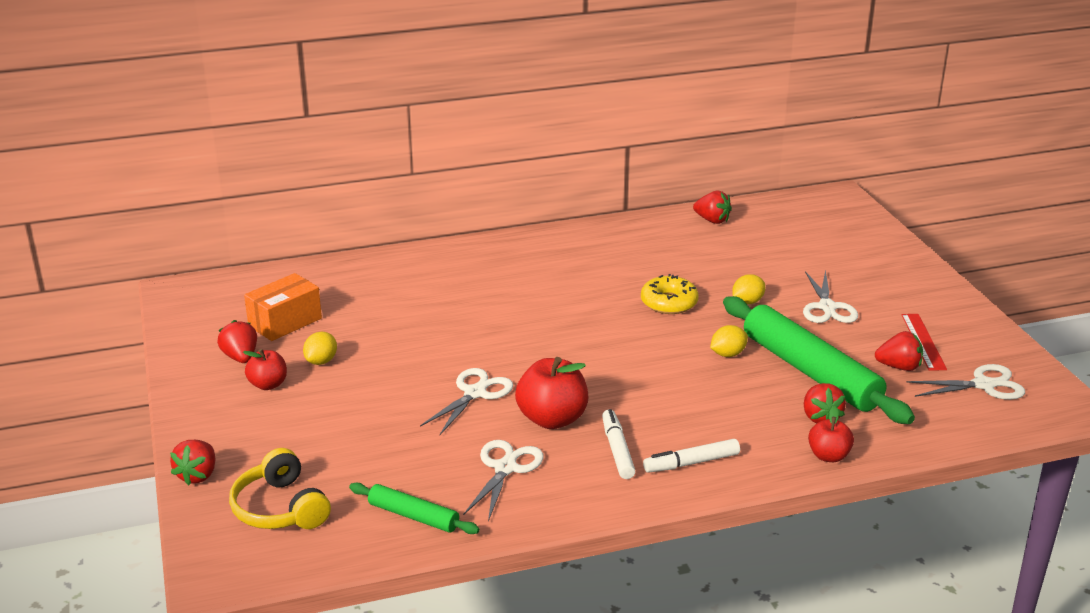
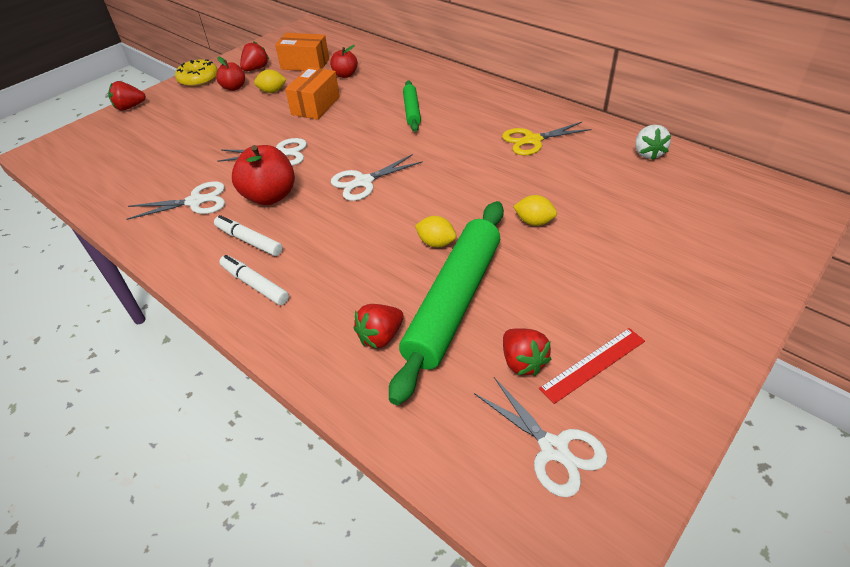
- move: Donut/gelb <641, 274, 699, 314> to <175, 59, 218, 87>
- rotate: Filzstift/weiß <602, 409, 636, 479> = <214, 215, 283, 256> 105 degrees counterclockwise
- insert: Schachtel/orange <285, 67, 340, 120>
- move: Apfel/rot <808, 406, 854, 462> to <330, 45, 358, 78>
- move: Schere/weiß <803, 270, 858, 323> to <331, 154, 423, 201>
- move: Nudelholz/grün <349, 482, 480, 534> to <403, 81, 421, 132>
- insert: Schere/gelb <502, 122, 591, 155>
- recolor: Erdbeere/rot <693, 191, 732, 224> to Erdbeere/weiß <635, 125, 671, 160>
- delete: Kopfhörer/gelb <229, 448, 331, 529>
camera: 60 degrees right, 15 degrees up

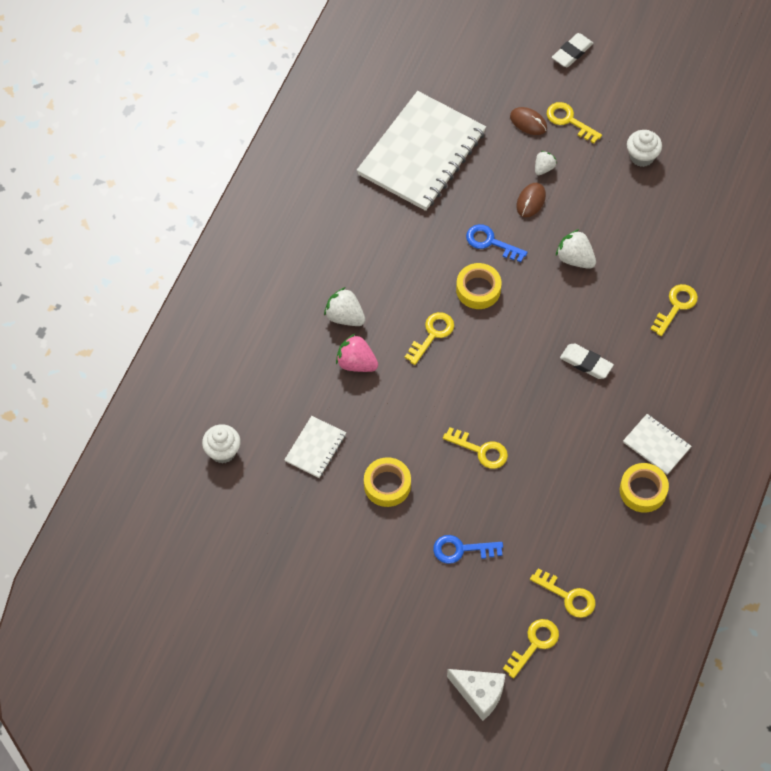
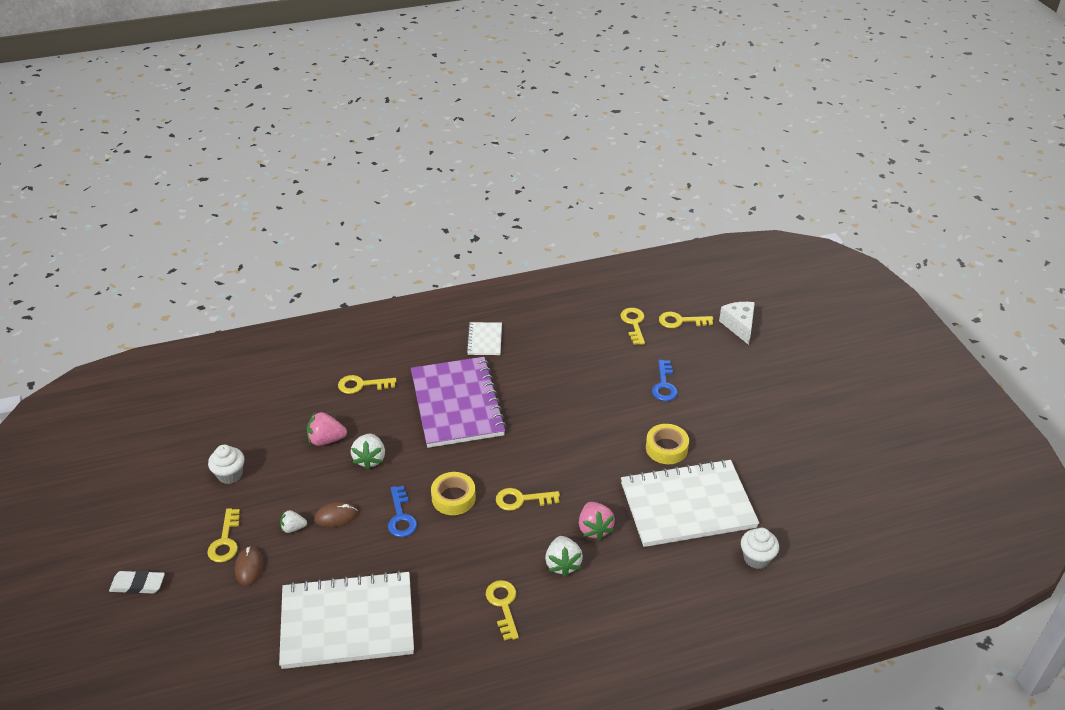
- insert: Erdbeere/rosa <307, 412, 347, 446>
- replace: Radiergummi/weiß <560, 344, 614, 379> to Notizbuch/lila <411, 357, 507, 448>
- move: Schlüssel/gelb <443, 427, 508, 469> to <486, 580, 519, 640>
- resize: Notizbuch/weiß <284, 416, 346, 478> = <621, 459, 759, 547> x2.22
- rotate: Schlüssel/blau <433, 535, 503, 564> = <652, 360, 678, 401> 45 degrees clockwise
- delete: Klebeband/gelb <620, 463, 669, 513>
camera: 130 degrees left, 20 degrees down

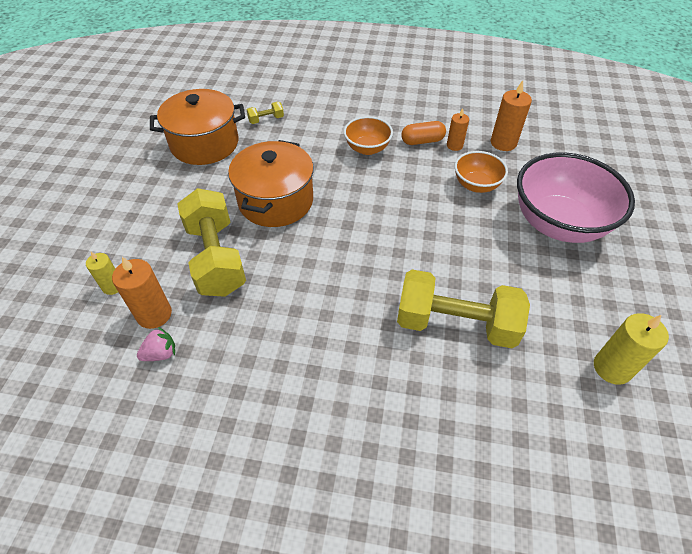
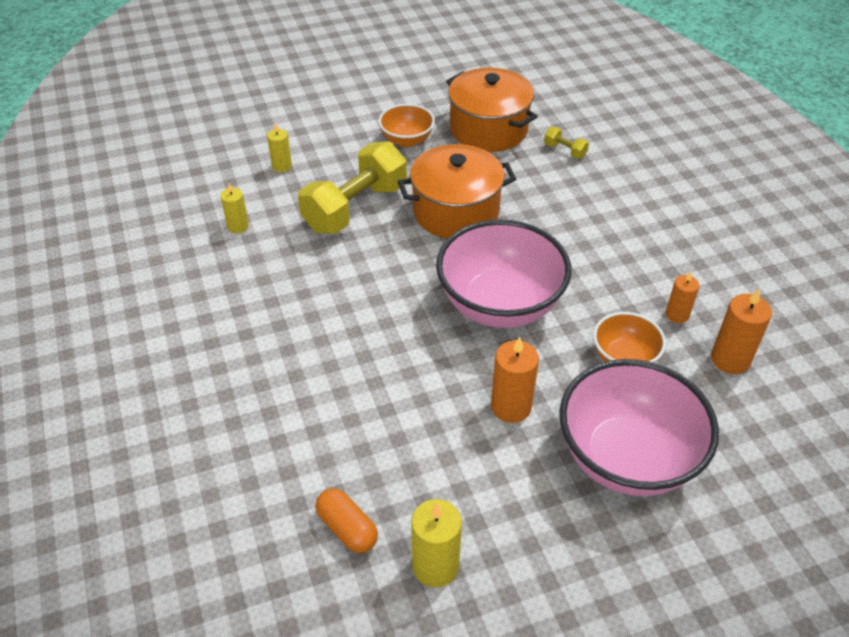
- replace: Erdbeere/rosa <137, 327, 175, 361> to Kerze/gelb <221, 183, 249, 233>
- move: Kapsel/orange <401, 121, 446, 145> to <315, 488, 378, 553>
- move: Schüssel/orange <344, 116, 393, 155> to <378, 104, 435, 147>
- insert: Schüssel/rosa <436, 219, 572, 328>
- move: Kerze/orange <112, 257, 172, 329> to <491, 337, 539, 423>
- delete: Hantel/gelb <397, 270, 530, 348>
camera: 60 degrees right, 5 degrees down

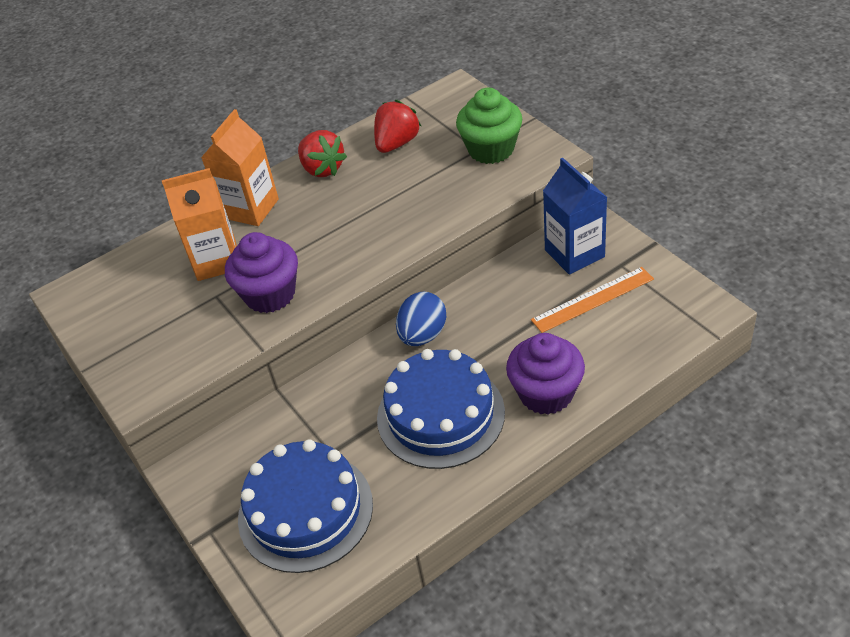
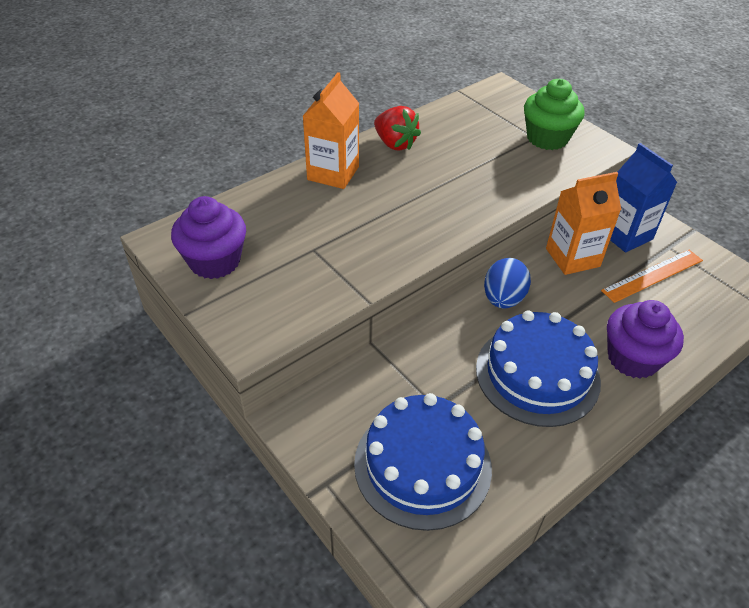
- move: Muffin/lila <225, 232, 298, 313> to <171, 196, 246, 279>
- move: Getränkekarton/orange <162, 168, 237, 281> to <546, 172, 621, 275>
- delete: Erdbeere/rot <374, 100, 421, 153>
camera: 10 degrees left, 0 degrees up

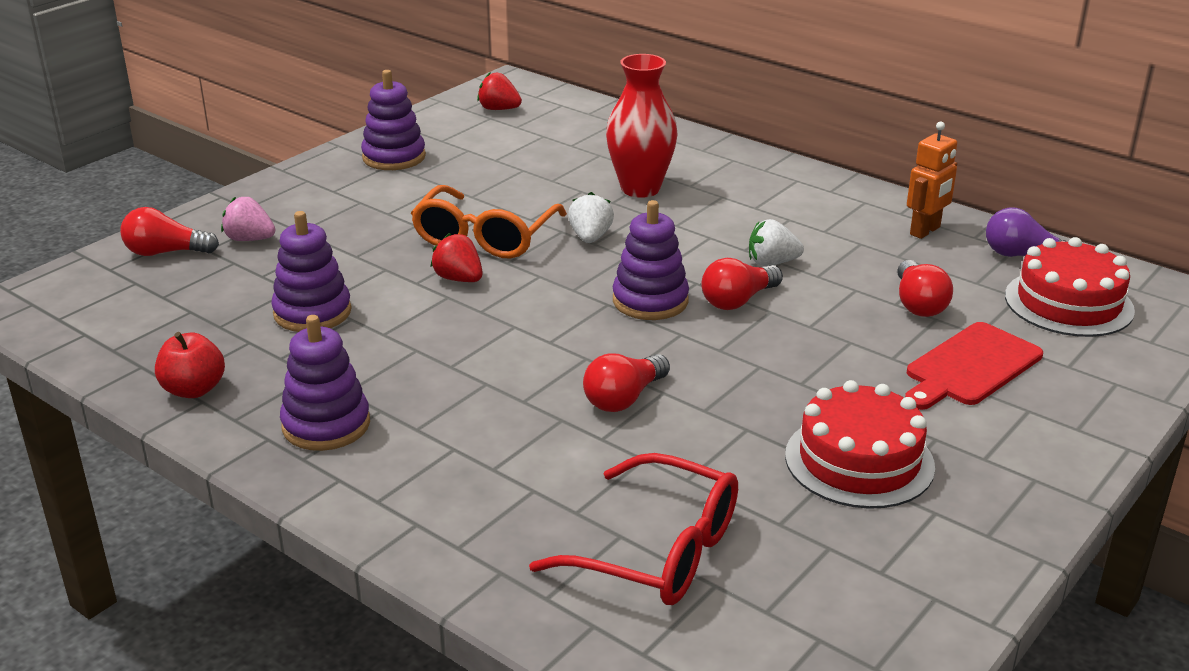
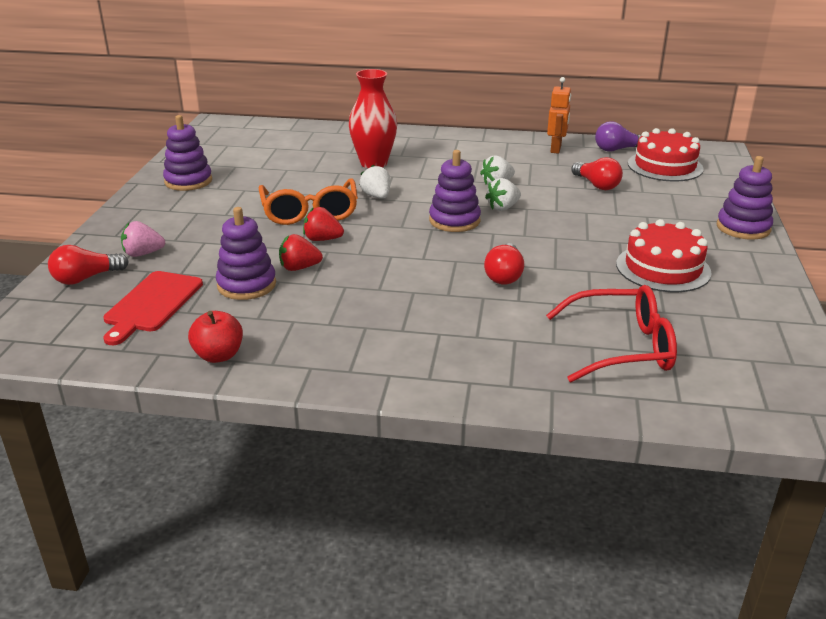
- move: Schneidebrett/rot <905, 322, 1043, 410> to <103, 271, 203, 345>
- move: Erdbeere/rot <477, 72, 522, 110> to <279, 234, 323, 271>
- replace: Glühbirne/rot <701, 258, 783, 310> to Erdbeere/weiß <485, 178, 521, 211>
- move: Stapelspielzeug/lila <280, 315, 370, 451> to <717, 156, 773, 240>
camera: 30 degrees left, 0 degrees up

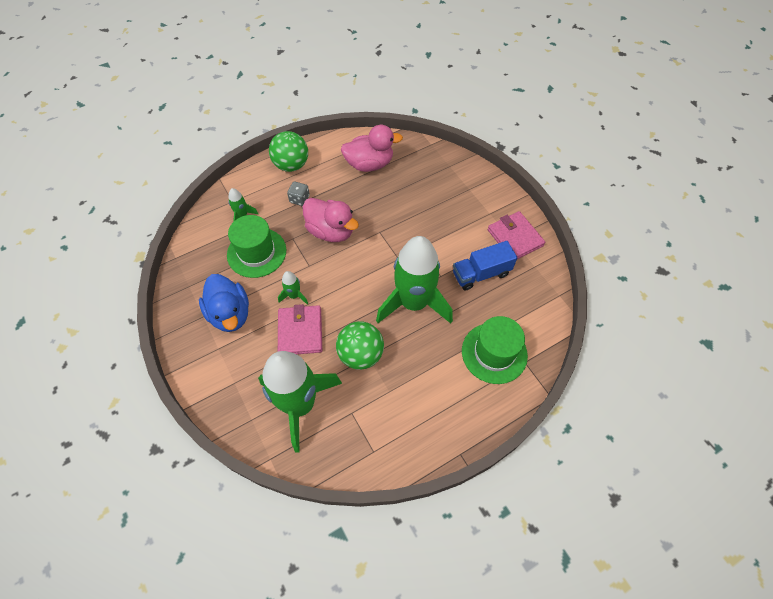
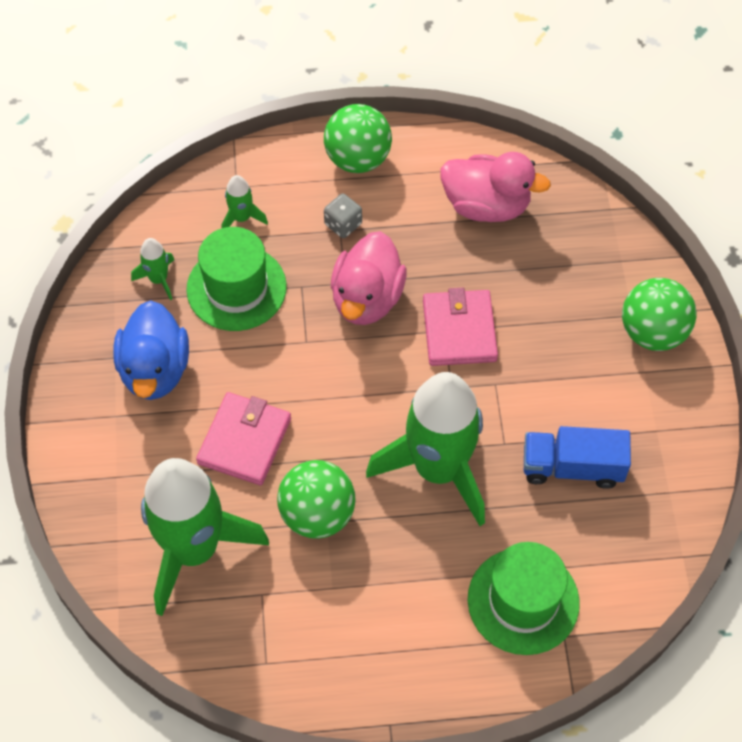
- move: Rakete/grün <278, 271, 308, 305> to <131, 238, 174, 300>
- rotate: Ente/rosa <303, 198, 359, 242> = <331, 231, 407, 325> 45 degrees clockwise
- move: Geldbörse/rosa <488, 211, 545, 259> to <423, 288, 498, 366>
- insert: Ball/grün <622, 278, 696, 351>
camera: 25 degrees right, 0 degrees up

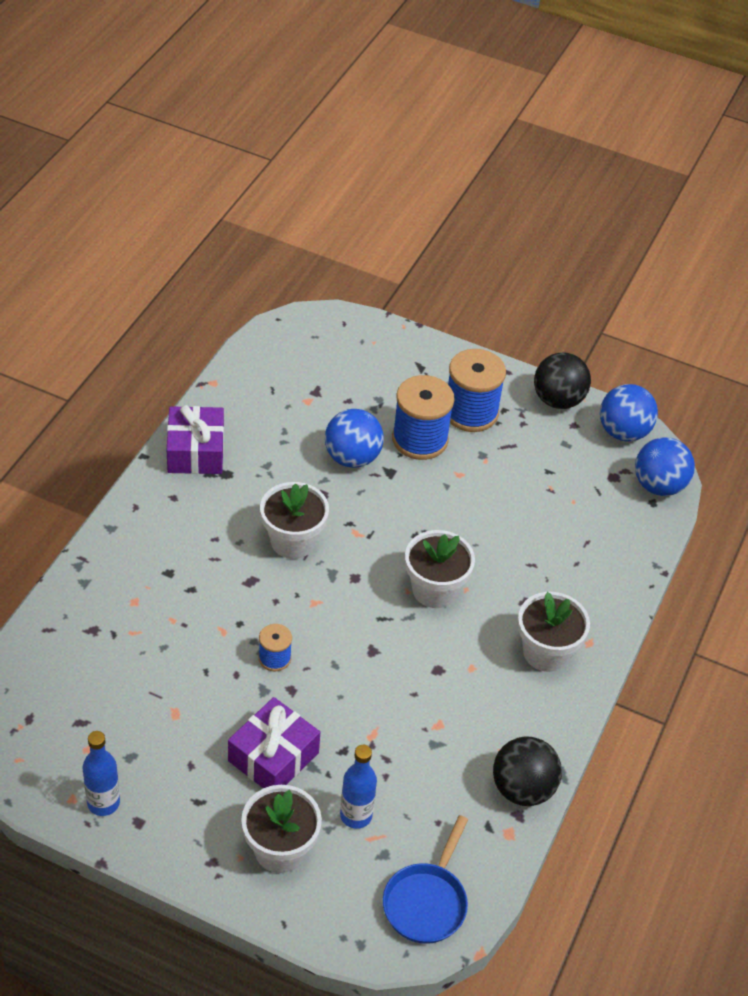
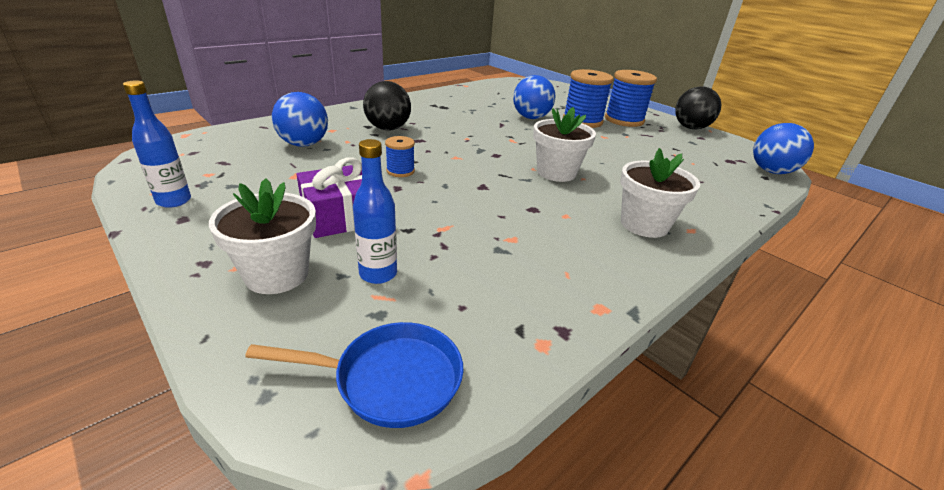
- rotate: Pfanne/blau <383, 815, 468, 944> = <245, 322, 463, 428> 135 degrees counterclockwise
- move: Ball/blau <600, 384, 658, 442> to <272, 92, 328, 146>
- move: Ball/schwarz <493, 736, 562, 806> to <363, 81, 411, 131>
- delete: Geschenk/lila <167, 405, 224, 474>
- delete: Blumentopf/weiß <260, 482, 329, 559>
camera: 25 degrees right, 15 degrees down

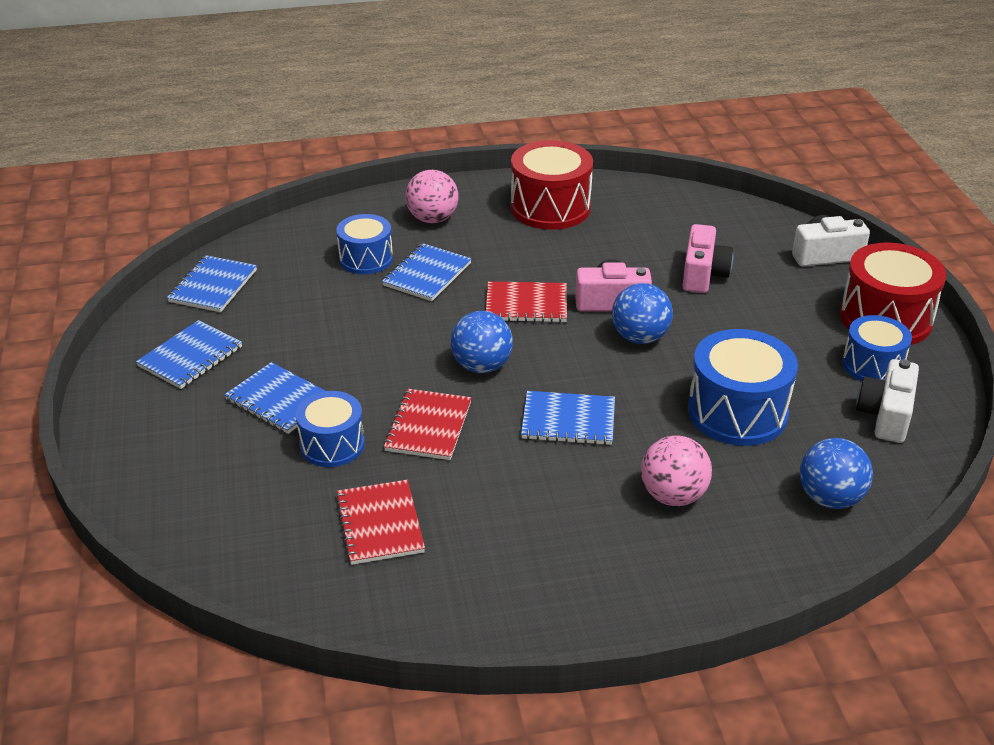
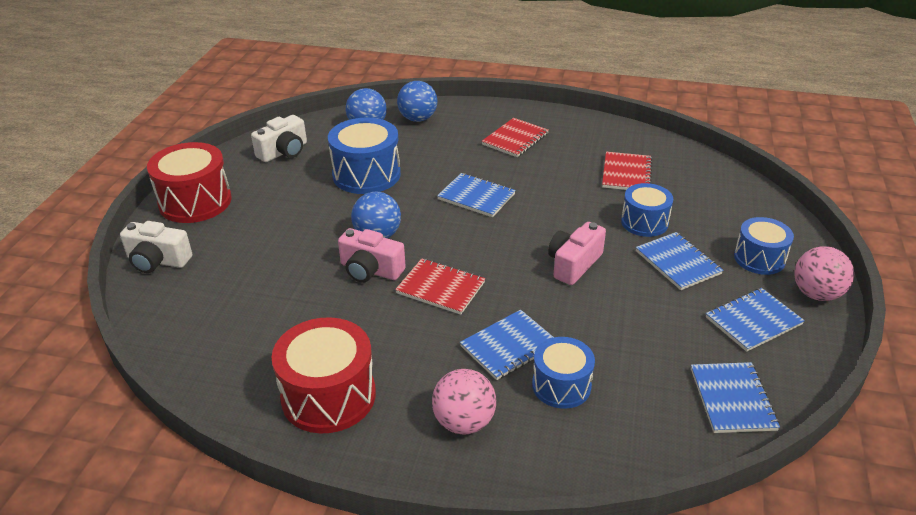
- move: Ball/blau <451, 311, 513, 373> to <397, 81, 437, 122>
- move: Notizbuch/rot <383, 389, 471, 460> to <482, 118, 549, 157>
- move: Kamera/rosa <682, 224, 733, 293> to <548, 222, 606, 285>
- rotate: Notizbuch/blau <167, 255, 257, 312> = <691, 362, 780, 433> 45 degrees counterclockwise
- move: Trommel/blau <842, 315, 912, 381> to <734, 217, 794, 275>
- move: Ball/rosa <641, 435, 712, 506> to <794, 246, 854, 301>
camera: 155 degrees left, 0 degrees up

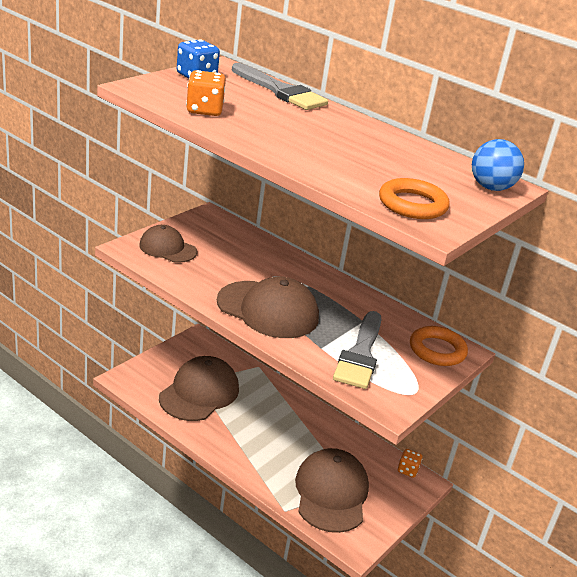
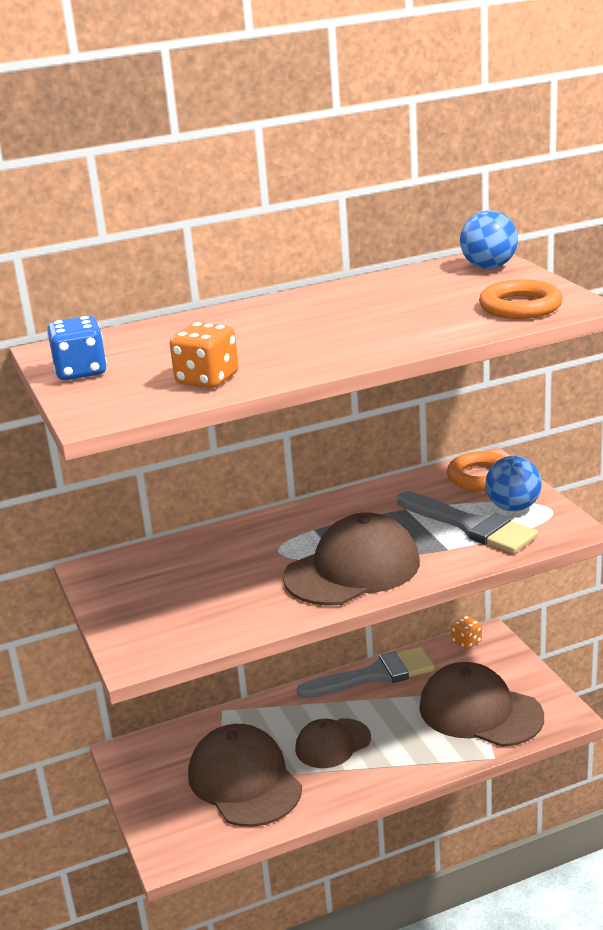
- move: Kappe/braun <139, 225, 197, 263> to <295, 718, 371, 768>
- move: Pinsel/grau <231, 63, 328, 110> to <297, 647, 435, 699>
- insert: Ball/blau <485, 456, 542, 511>
camera: 55 degrees left, 5 degrees down

